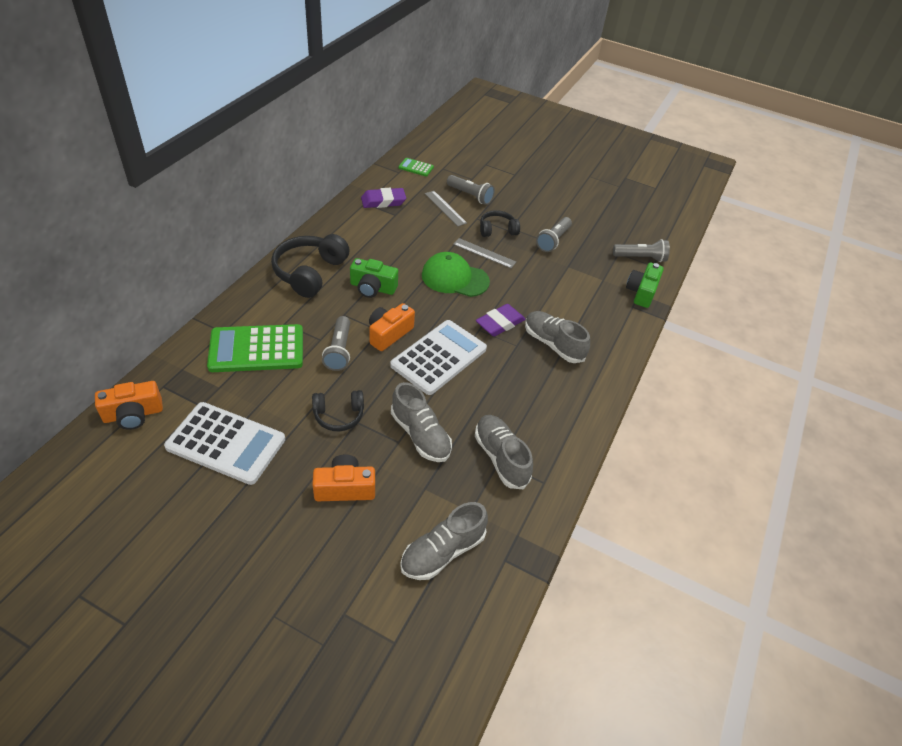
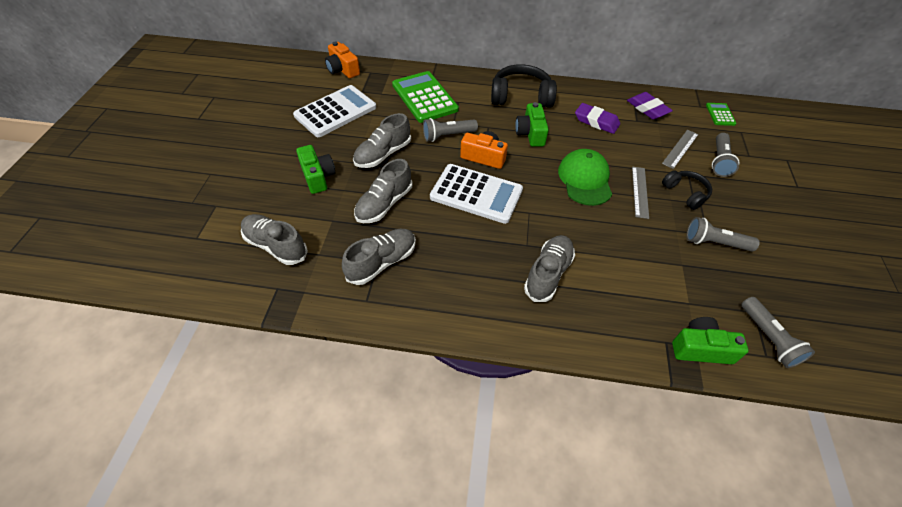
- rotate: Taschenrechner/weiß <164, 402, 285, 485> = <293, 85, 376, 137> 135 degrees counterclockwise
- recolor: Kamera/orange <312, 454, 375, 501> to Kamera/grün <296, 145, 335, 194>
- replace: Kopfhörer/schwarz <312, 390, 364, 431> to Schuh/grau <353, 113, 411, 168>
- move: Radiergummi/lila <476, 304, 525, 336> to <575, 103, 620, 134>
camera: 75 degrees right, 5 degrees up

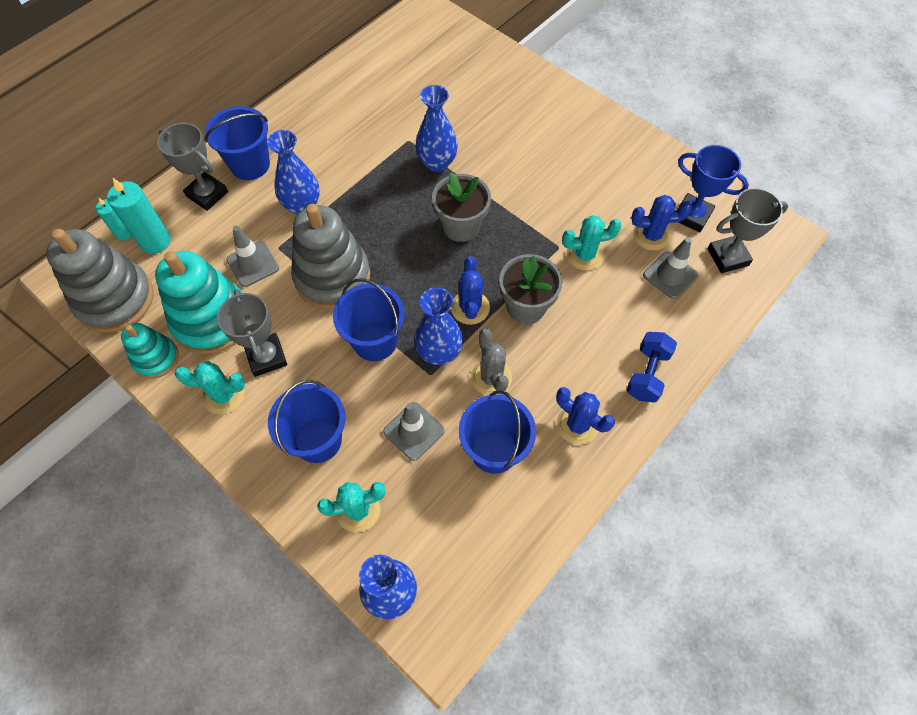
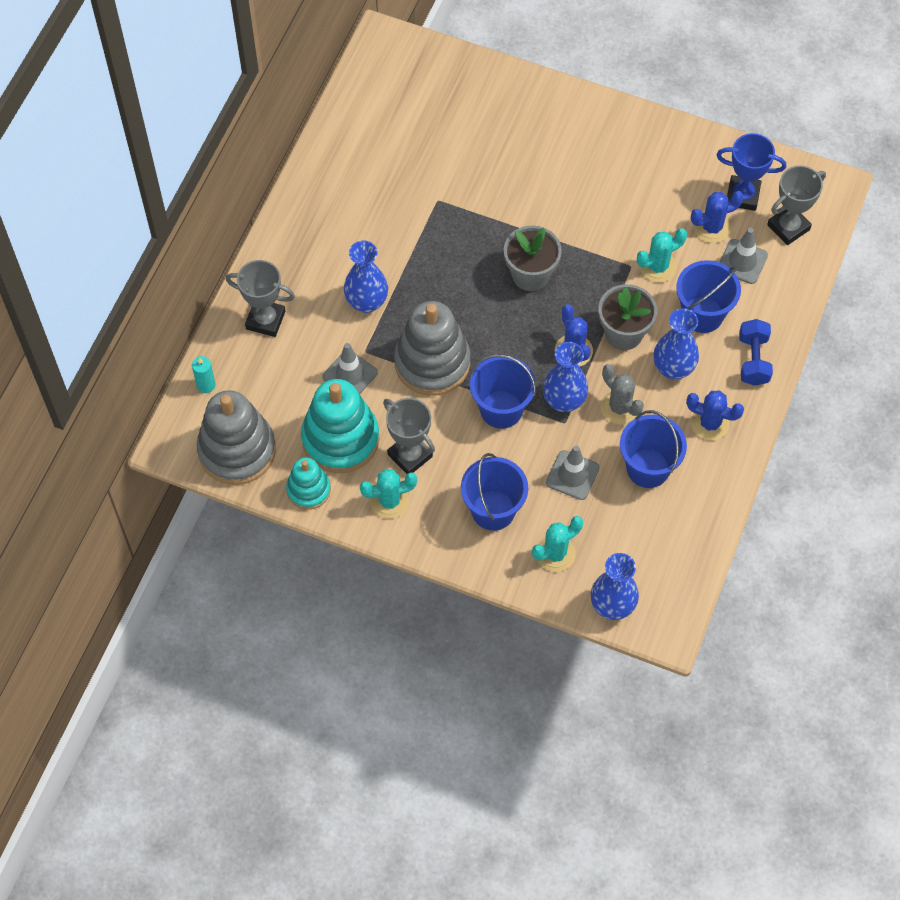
- move: Vase/blau <415, 85, 458, 172> to <654, 308, 699, 379>
- move: Eimer/blau <205, 106, 270, 180> to <676, 260, 741, 333>
- delete: Kerze/türkis <107, 178, 171, 254>
camera: 20 degrees left, 0 degrees up

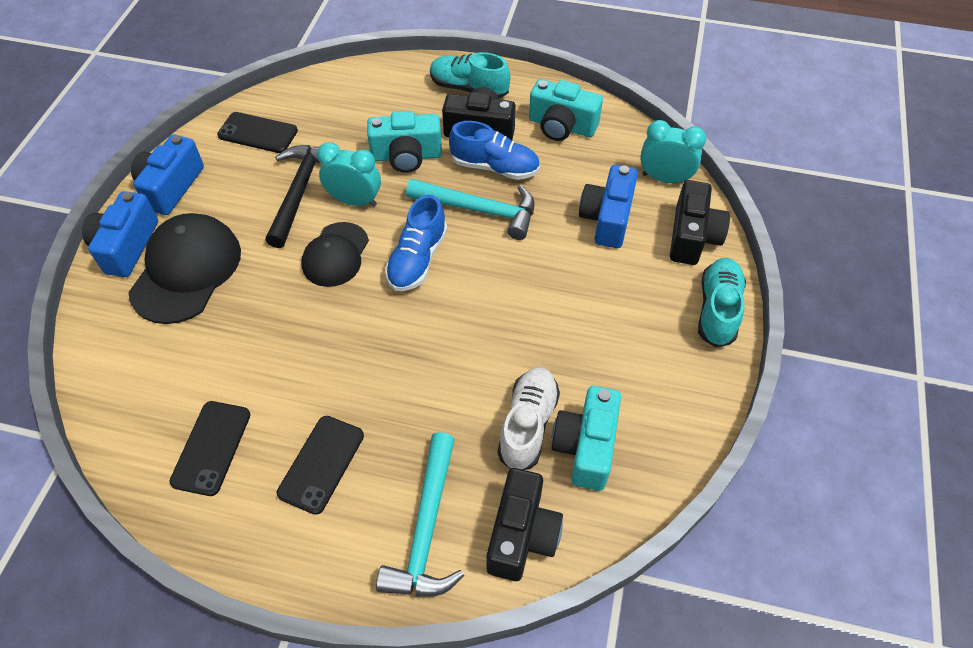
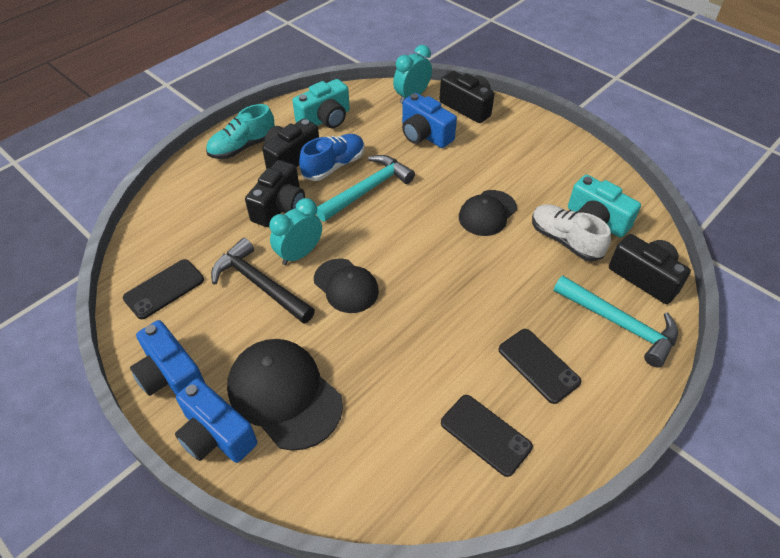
- recolor: Kamera/türkis <367, 111, 442, 173> to Kamera/schwarz <245, 160, 305, 227>
- insert: Kappe/schwarz <459, 190, 517, 236>
- delete: Schuh/blau <385, 195, 447, 291>
- delete: Schuh/türkis <698, 258, 746, 347>
camera: 60 degrees left, 5 degrees down

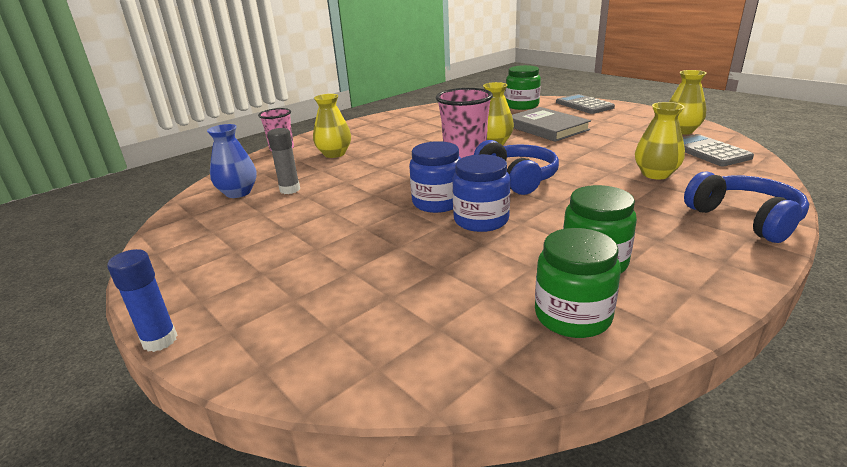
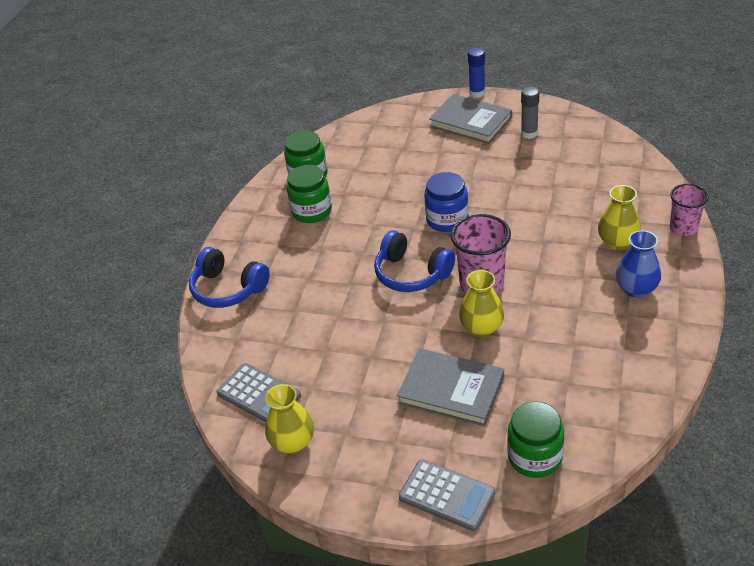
- insert: Buch/grau <429, 94, 512, 144>
- move: Klebestift/grau <267, 128, 300, 194> to <521, 87, 539, 139>
- move: Vase/blau <207, 124, 256, 198> to <616, 230, 661, 298>
- delete: Einmachglas/blau <452, 154, 510, 232>
- delete: Vase/gelb <635, 102, 685, 179>
camera: 150 degrees right, 15 degrees up

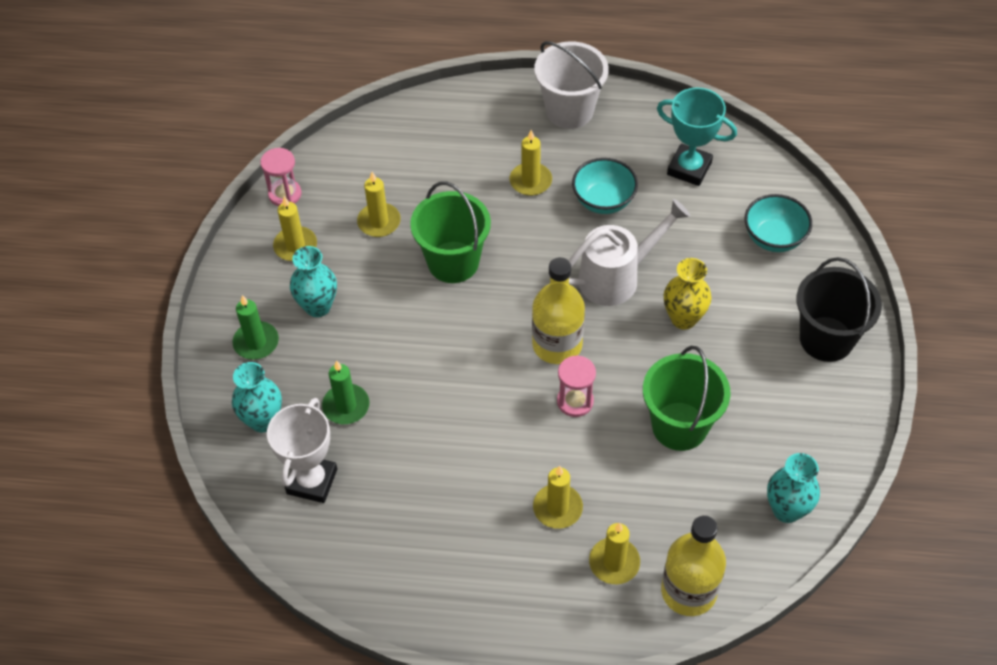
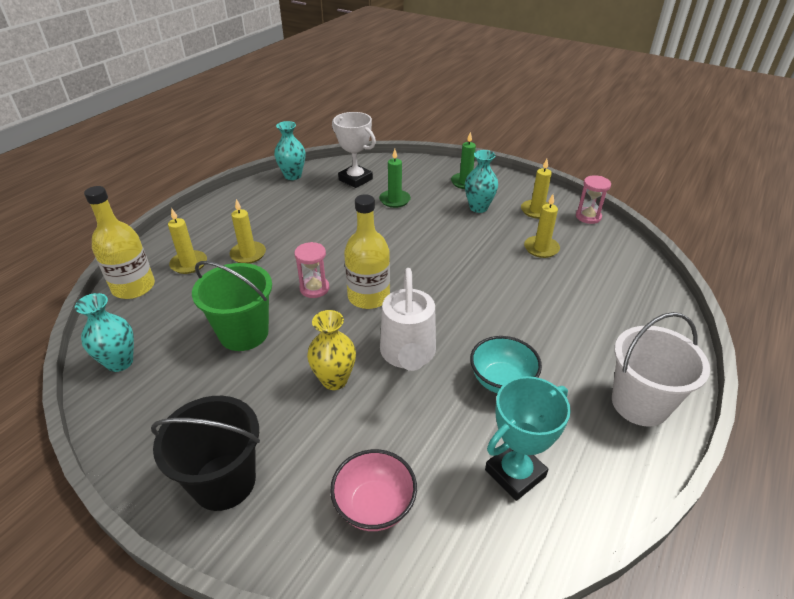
- move: Vase/türkis <232, 362, 282, 432> to <274, 121, 305, 180>
- recolor: Schüssel/türkis <745, 194, 812, 252> to Schüssel/rosa <330, 449, 417, 531>
- delete: Eimer/grün <410, 181, 491, 283>
- delete: Kerze/gelb <510, 130, 552, 196>
camera: 115 degrees right, 15 degrees down

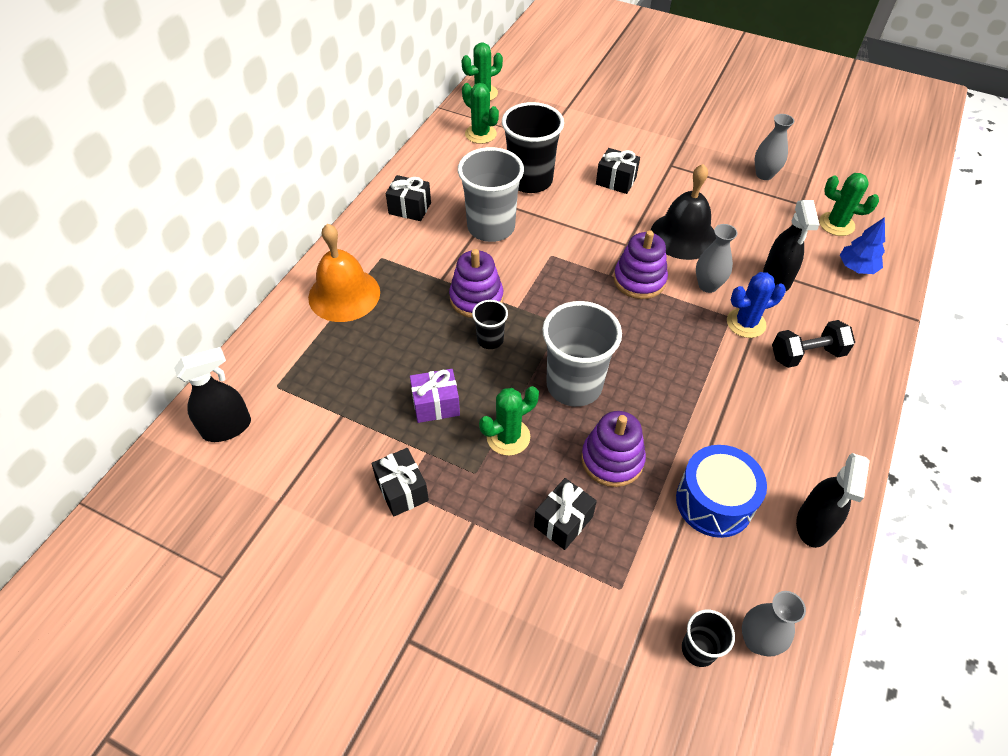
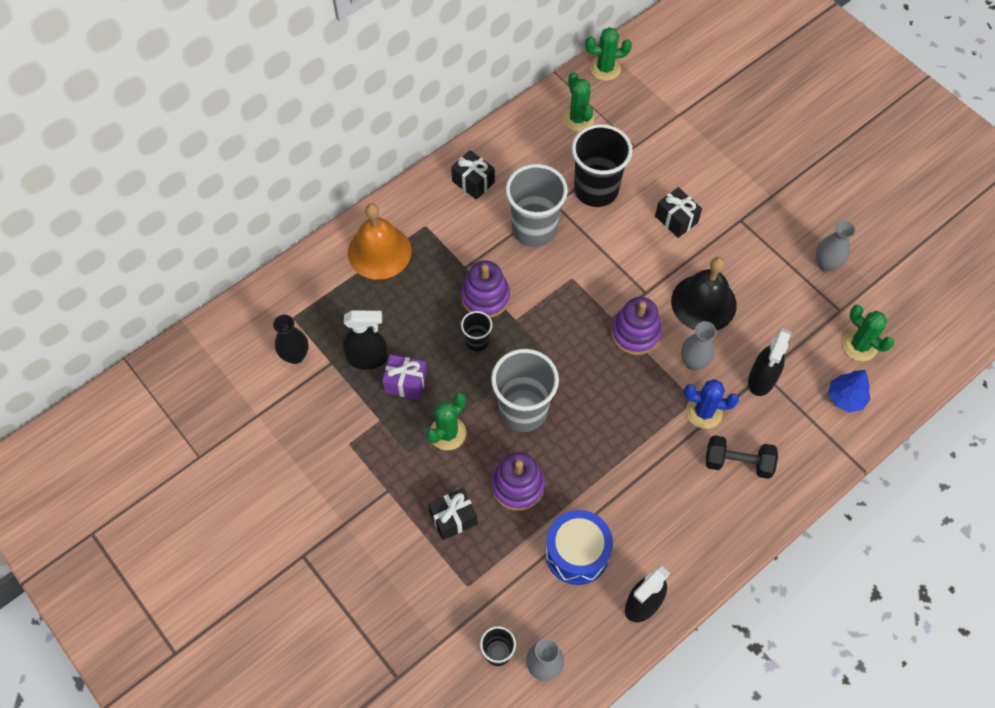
- insert: Vase/schwarz <273, 315, 308, 364>
- move: Sprühflasche/schwarz <174, 347, 251, 442> to <343, 310, 388, 369>
- rotate: Kaktus/grün <479, 386, 539, 456> = <426, 393, 466, 450> 45 degrees counterclockwise
- delete: Geschenk/schwarz <372, 448, 429, 517>
camera: 25 degrees right, 10 degrees up

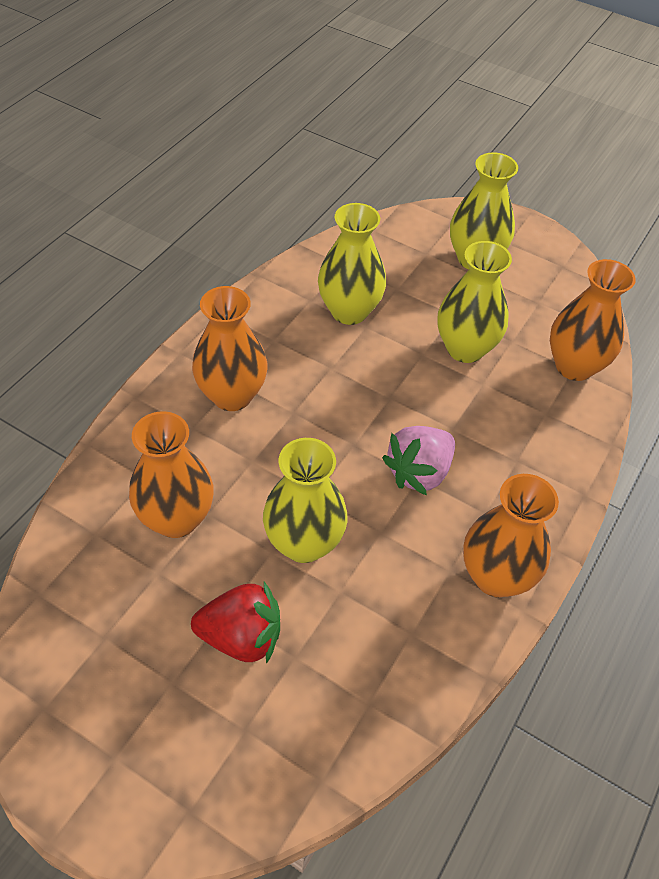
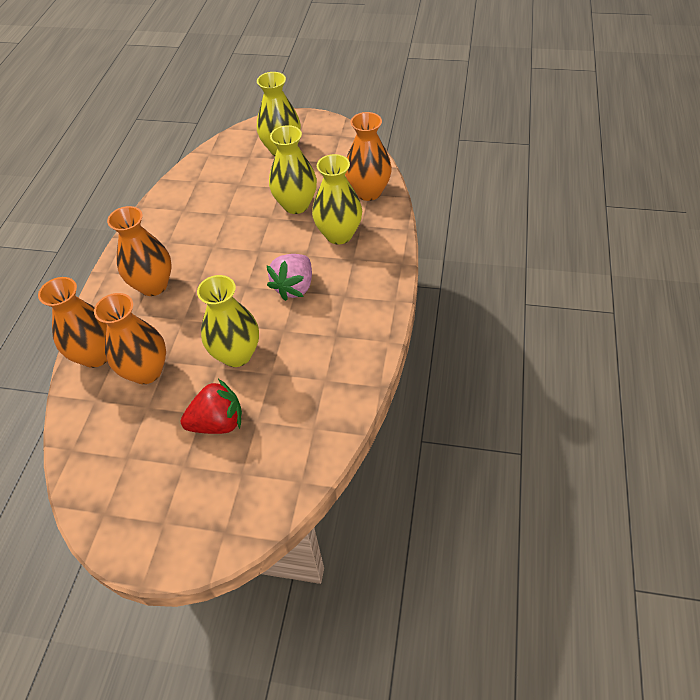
- move: Vase/orange <463, 474, 559, 597> to <38, 277, 107, 368>
- move: Vase/gelb <318, 203, 386, 325> to <312, 154, 362, 245>
camera: 15 degrees left, 0 degrees up

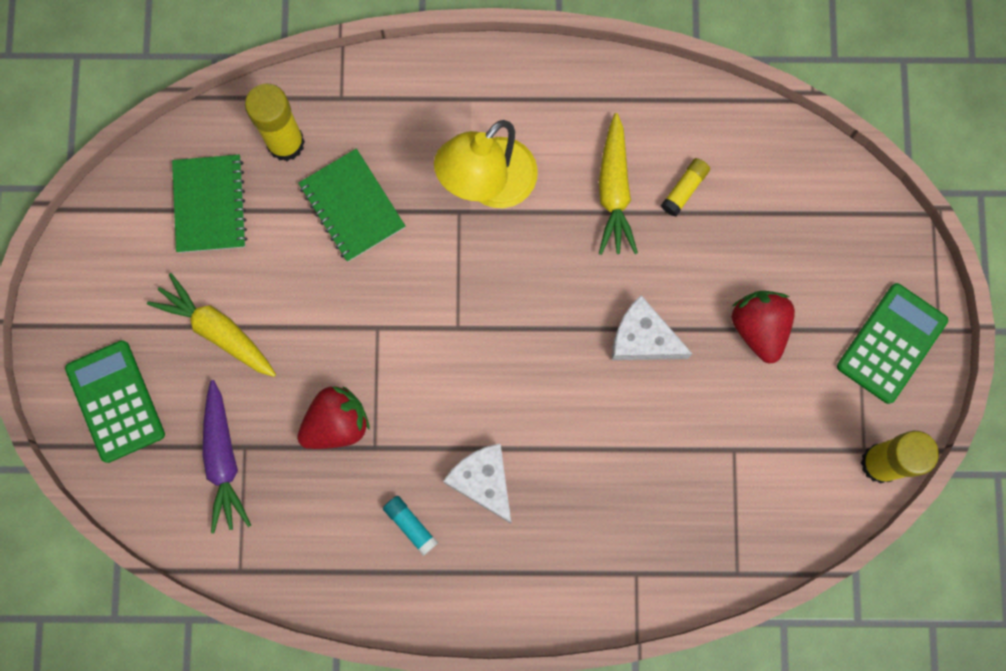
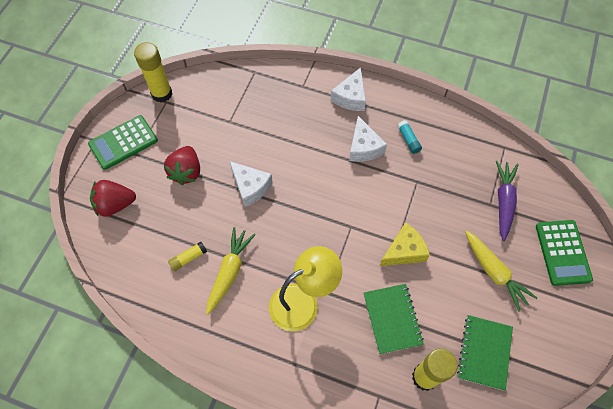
- move: Erdbeere/rot <297, 386, 369, 449> to <90, 180, 136, 217>
- insert: Käse/weiß <331, 67, 366, 111>
- insert: Käse/gelb <380, 222, 430, 266>
camera: 160 degrees left, 15 degrees down

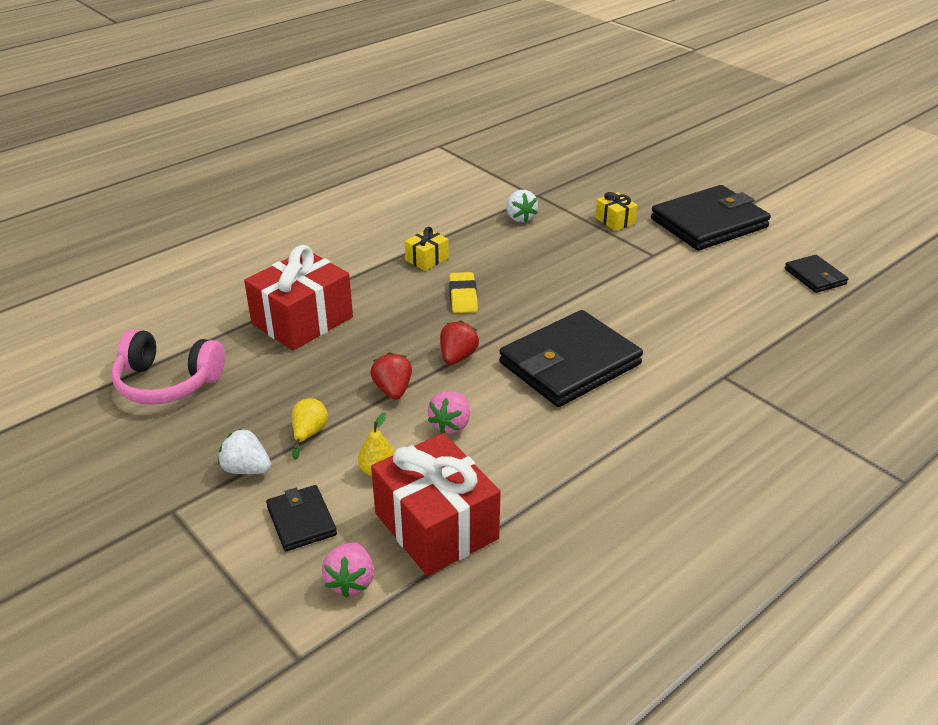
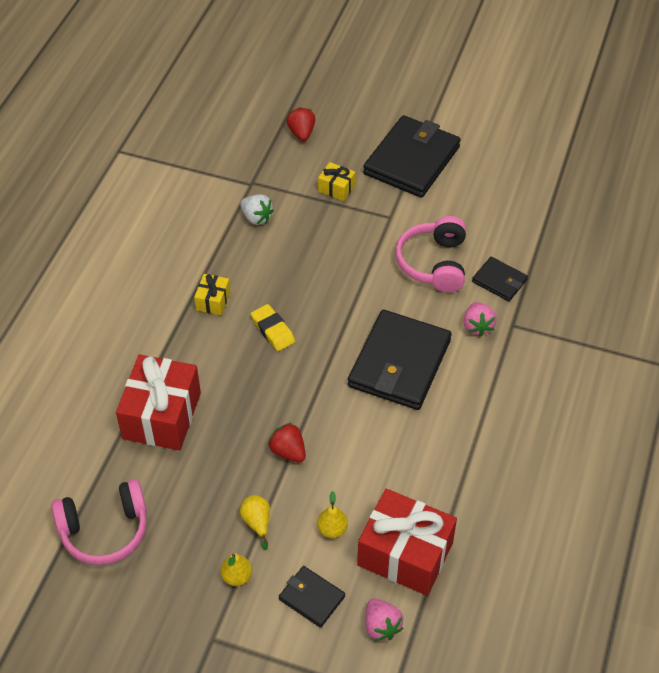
- replace: Erdbeere/weiß <218, 429, 271, 474> to Birne/gelb <221, 553, 252, 586>
- move: Erdbeere/rot <440, 320, 479, 365> to <286, 107, 316, 141>
- insert: Kopfhörer/rosa <395, 216, 466, 293>
- move: Erdbeere/rosa <428, 391, 470, 434> to <464, 302, 497, 337>
- move: Geldbörse/schwarz <785, 255, 848, 293> to <472, 257, 528, 301>
camera: 30 degrees left, 15 degrees up

